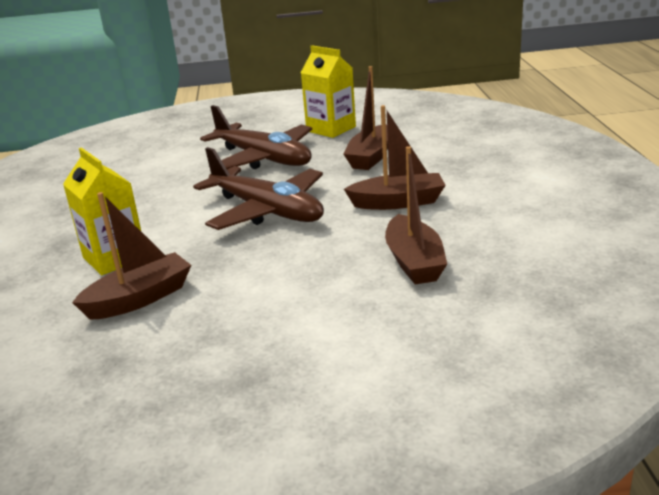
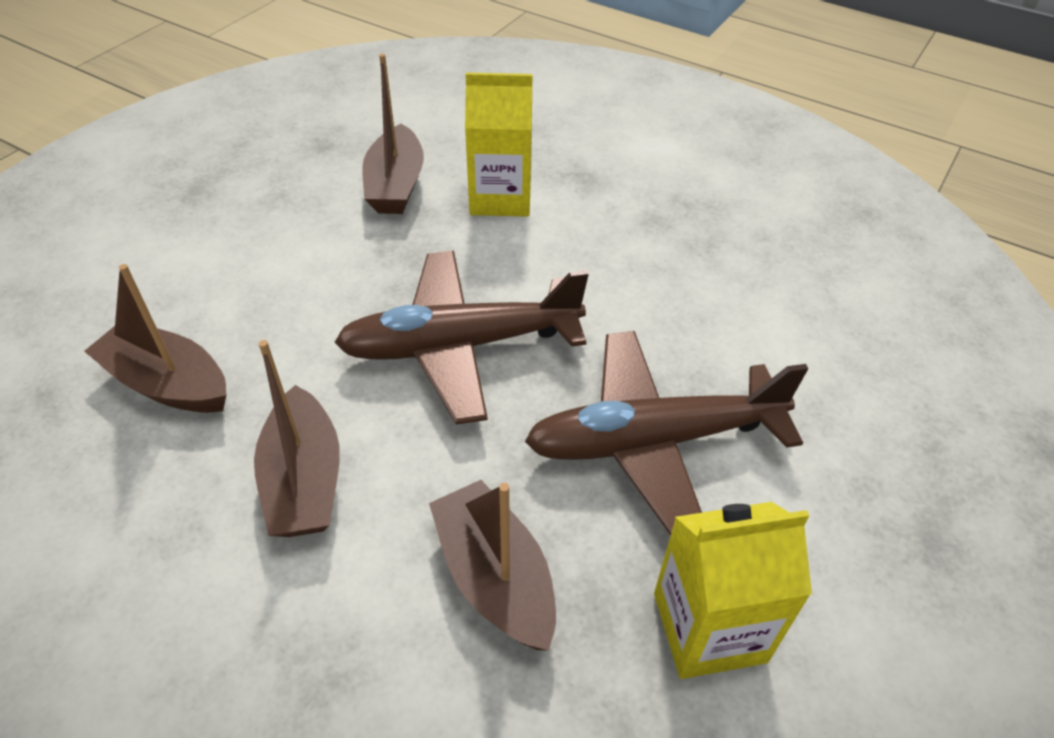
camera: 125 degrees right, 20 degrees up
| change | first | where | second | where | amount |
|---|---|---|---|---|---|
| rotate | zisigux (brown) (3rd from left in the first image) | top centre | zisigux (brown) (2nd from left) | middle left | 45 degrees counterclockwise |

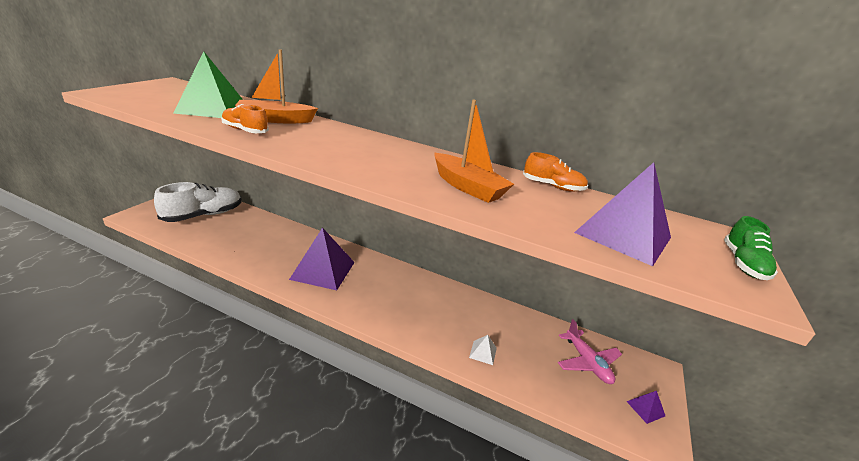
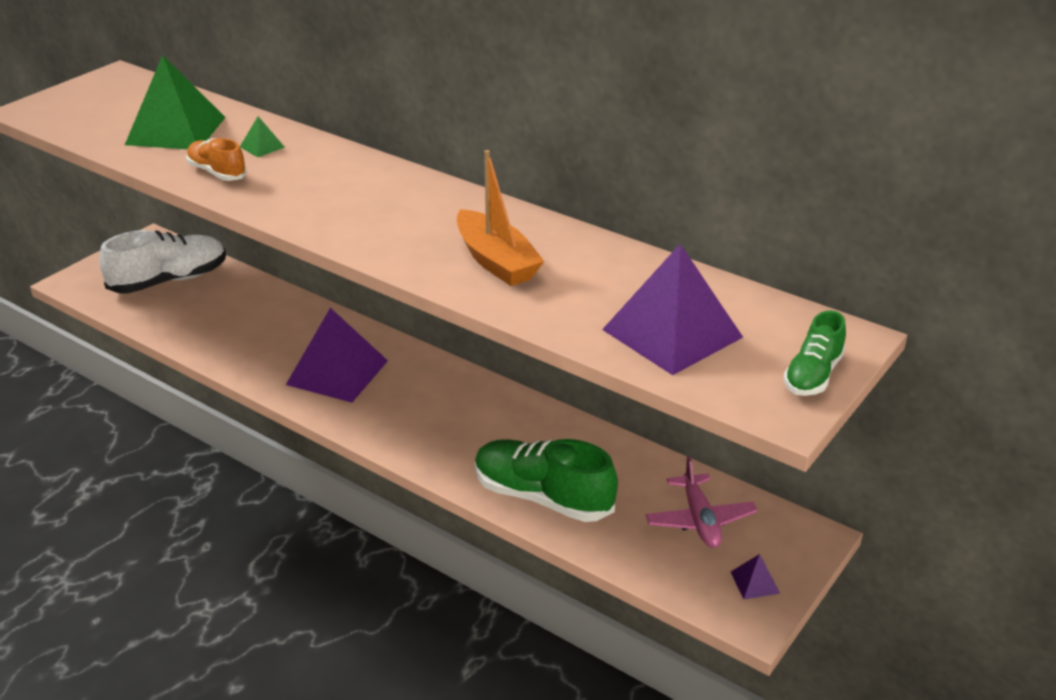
camera: 15 degrees right, 5 degrees up
| change | first | where | second | where | amount |
|---|---|---|---|---|---|
| replace | zisigux (orange) (1st from left) | top left | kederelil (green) (2nd from left) | top left |  |
| replace | kederelil (white) | bottom centre | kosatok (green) (1st from left) | bottom centre |  |
| delete | kosatok (orange) (2nd from left) | centre |  |  |  |

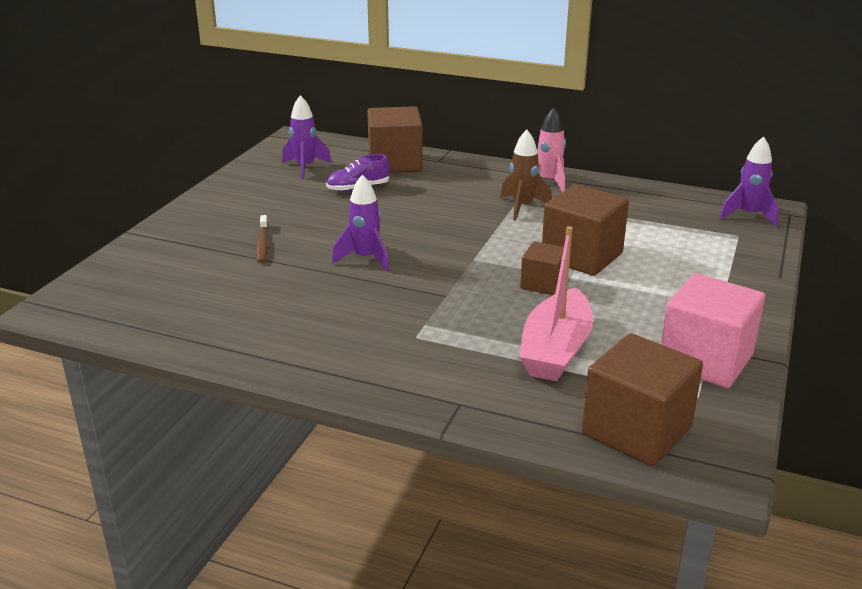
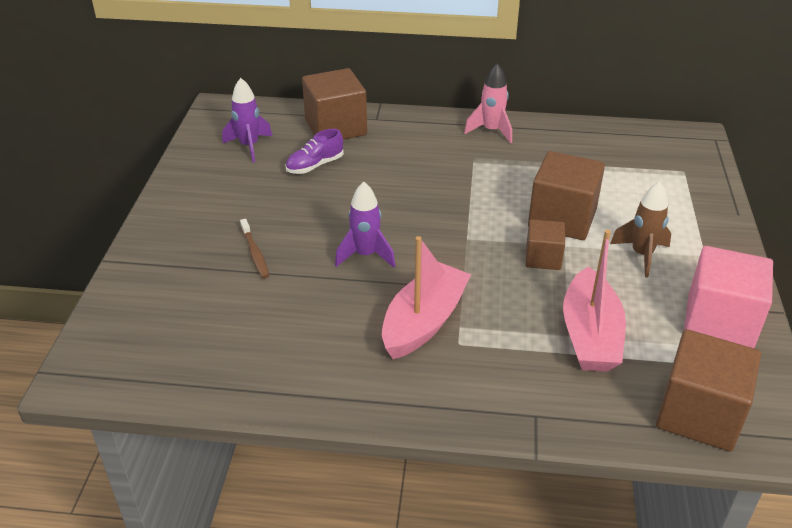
camera: 15 degrees left, 10 degrees up
| change | first | where | second | where | amount |
|---|---|---|---|---|---|
| insert |  |  | zisigux (pink) (1st from left) | centre |  |
| move | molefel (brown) | top centre |  | middle right |  |
| delete | molefel (purple) (3rd from left) | top right |  |  |  |

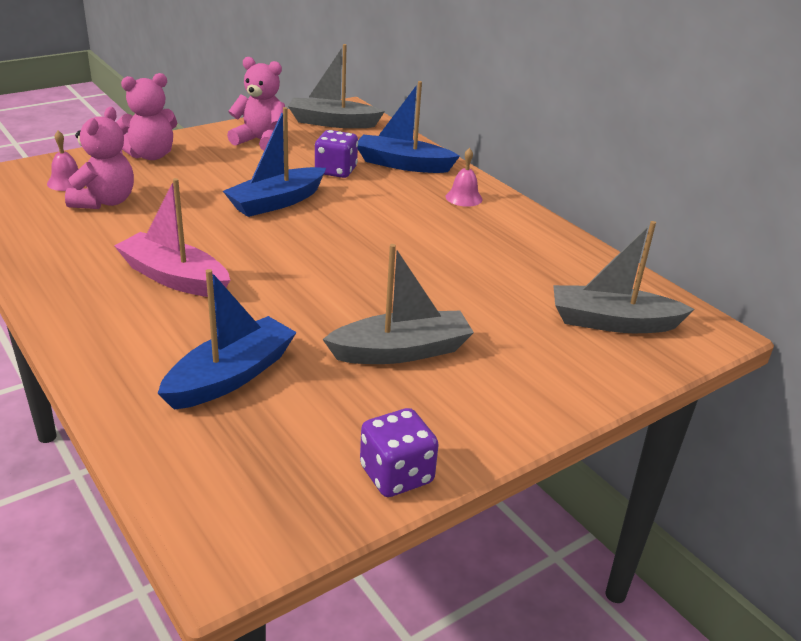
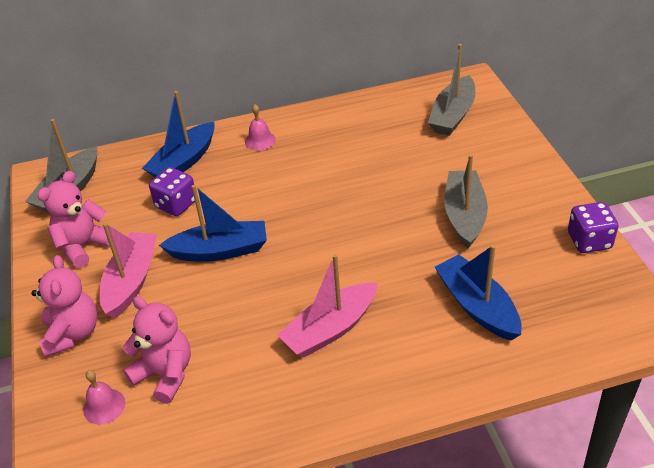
camera: 65 degrees left, 10 degrees up
| change | first | where | second | where | amount |
|---|---|---|---|---|---|
| insert |  |  | zisigux (pink) (1st from left) | middle left |  |
| rotate | zisigux (blue) (2nd from left) | top centre |  | middle left | 75 degrees counterclockwise |

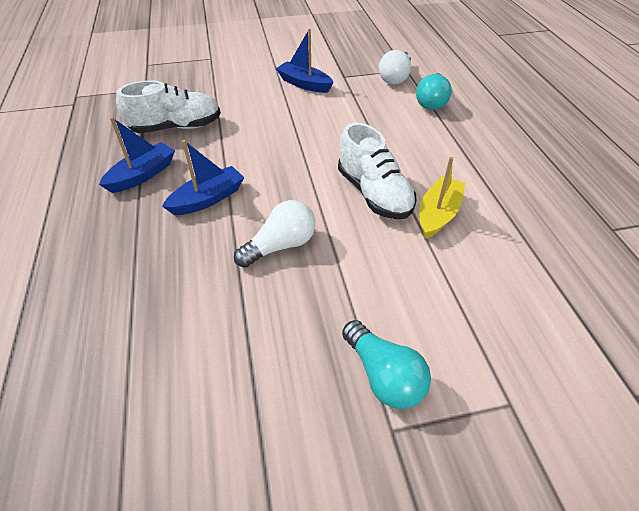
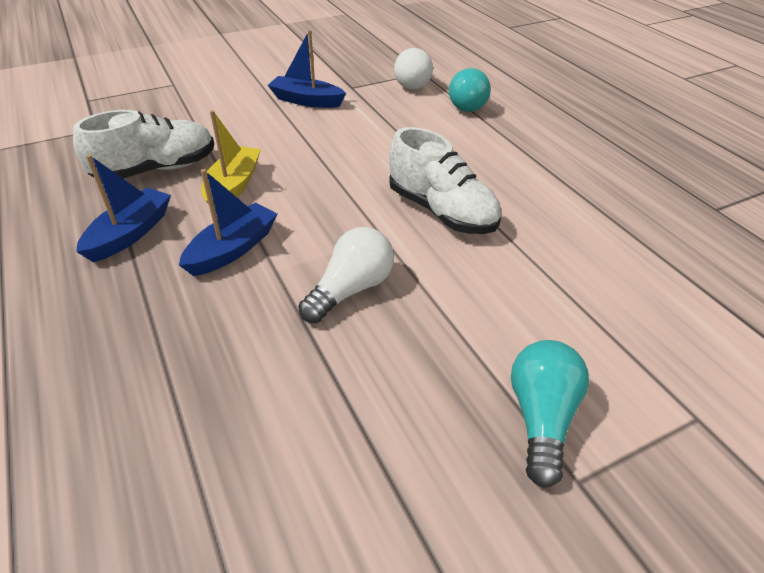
camera: 15 degrees left, 5 degrees down
| change | first | where | second | where | amount |
|---|---|---|---|---|---|
| move | zisigux (yellow) | middle right |  | top left |  |
| rotate | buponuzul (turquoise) (1st from left in the first image) | bottom centre | buponuzul (turquoise) (2nd from left) | bottom right | 120 degrees counterclockwise |

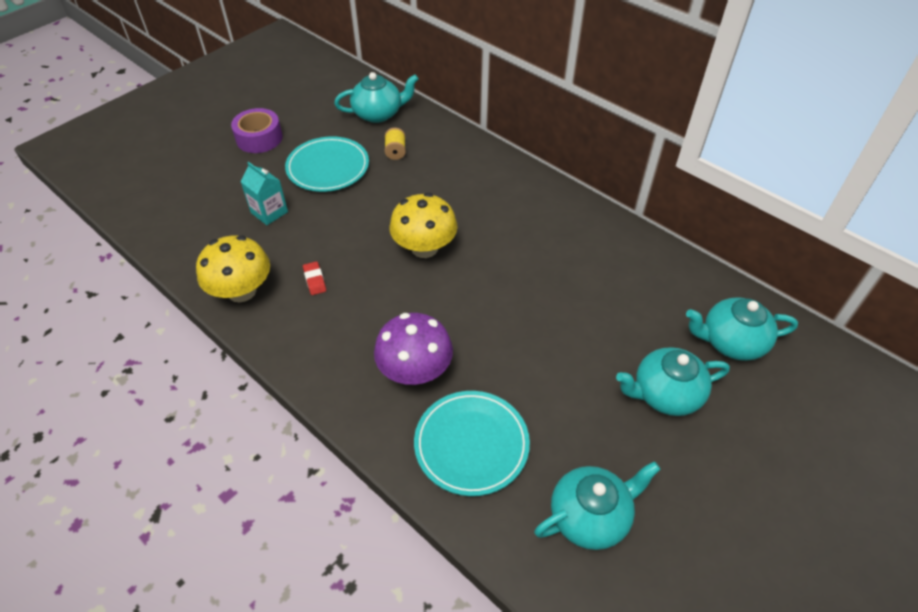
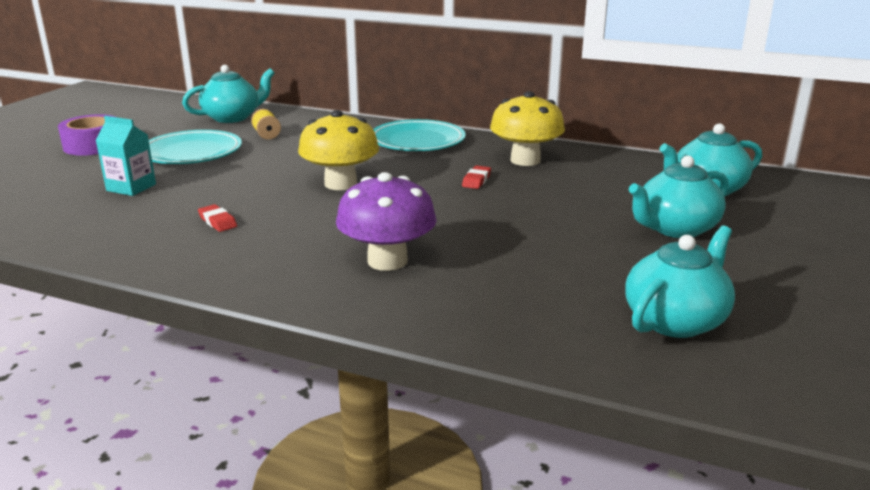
camera: 20 degrees left, 25 degrees down
| change | first | where | second | where | amount |
|---|---|---|---|---|---|
| move | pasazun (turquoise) (2nd from left) | bottom centre |  | top centre |  |
| insert |  |  | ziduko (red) (2nd from left) | centre |  |
| move | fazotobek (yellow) (1st from left in the first image) | middle left | fazotobek (yellow) (2nd from left) | top centre |  |

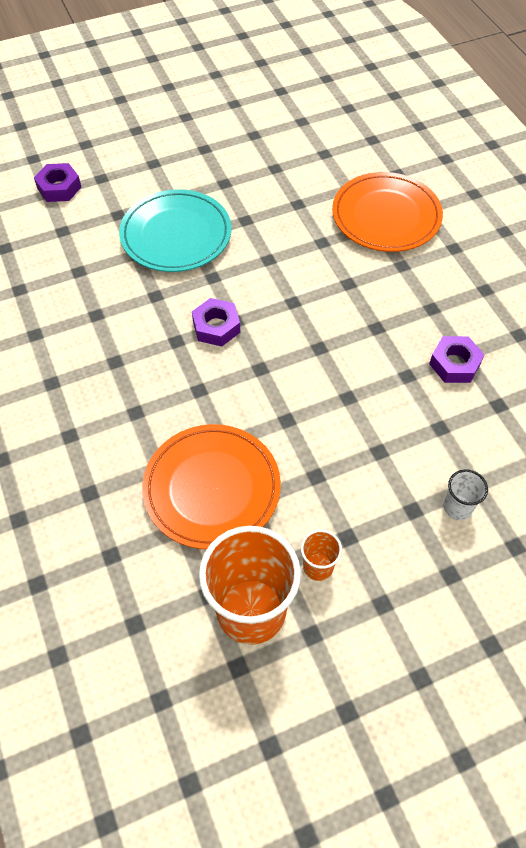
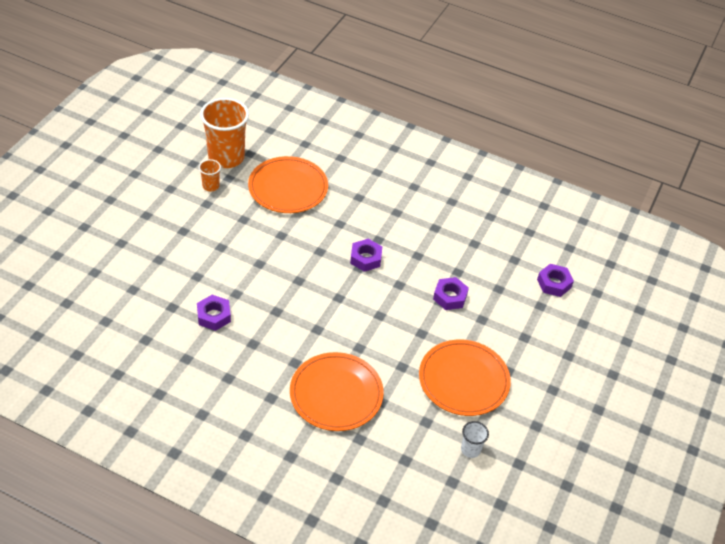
camera: 135 degrees right, 10 degrees down
| change | first | where | second | where | amount |
|---|---|---|---|---|---|
| insert |  |  | pasazun (orange) (3rd from left) | bottom centre |  |
| replace | pasazun (turquoise) | top left | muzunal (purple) (3rd from left) | centre |  |
| move | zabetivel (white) | middle right |  | bottom centre |  |

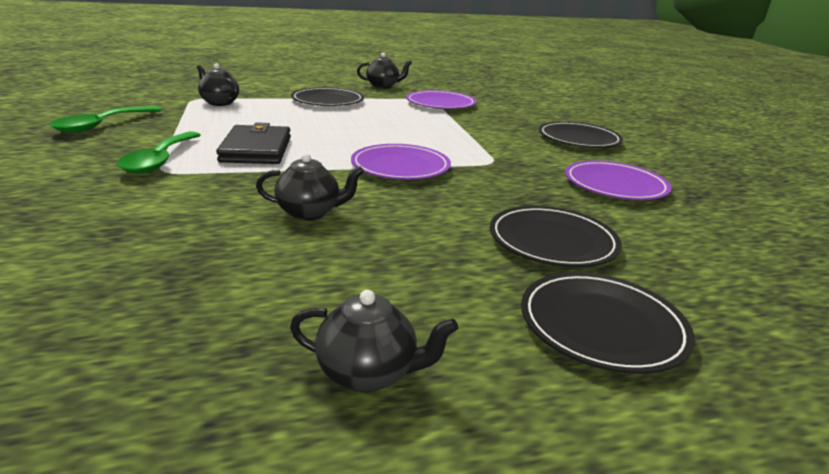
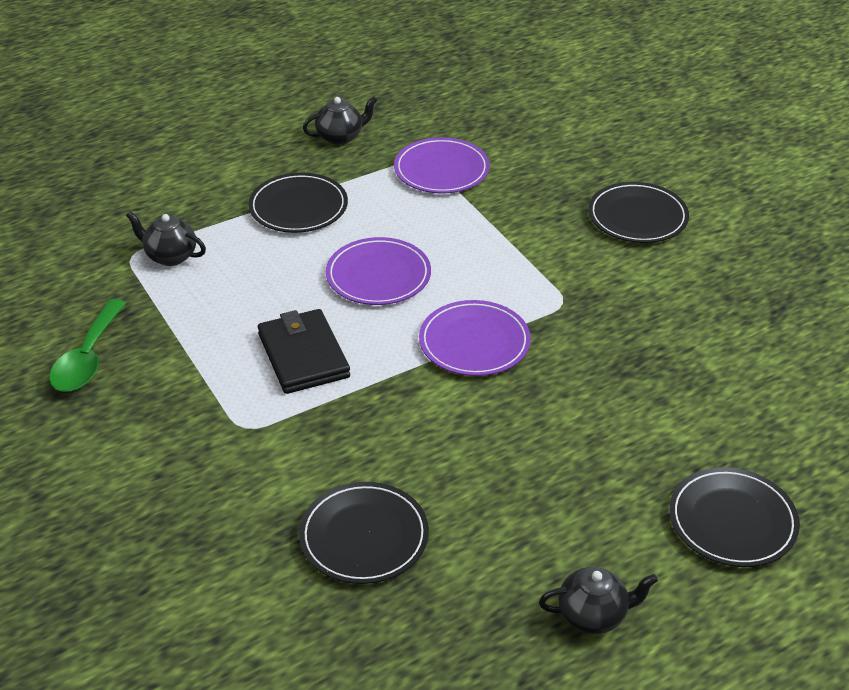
camera: 15 degrees left, 15 degrees up
| change | first | where | second | where | amount |
|---|---|---|---|---|---|
| move | pasazun (black) (2nd from left) | middle right |  | bottom centre |  |
| move | pasazun (purple) (3rd from left in the first image) | middle right | pasazun (purple) (1st from left) | centre |  |
| delete | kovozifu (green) (2nd from left) | top left |  |  |  |
| delete | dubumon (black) (2nd from left) | centre |  |  |  |

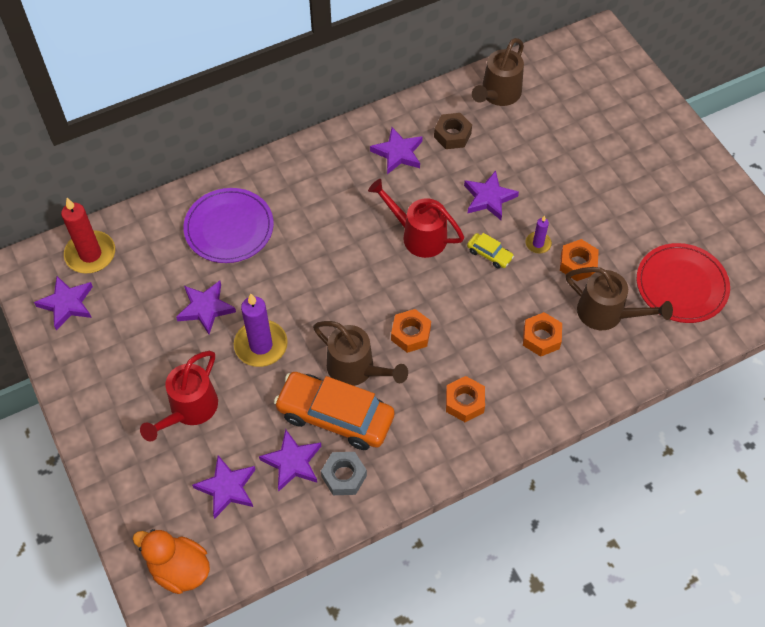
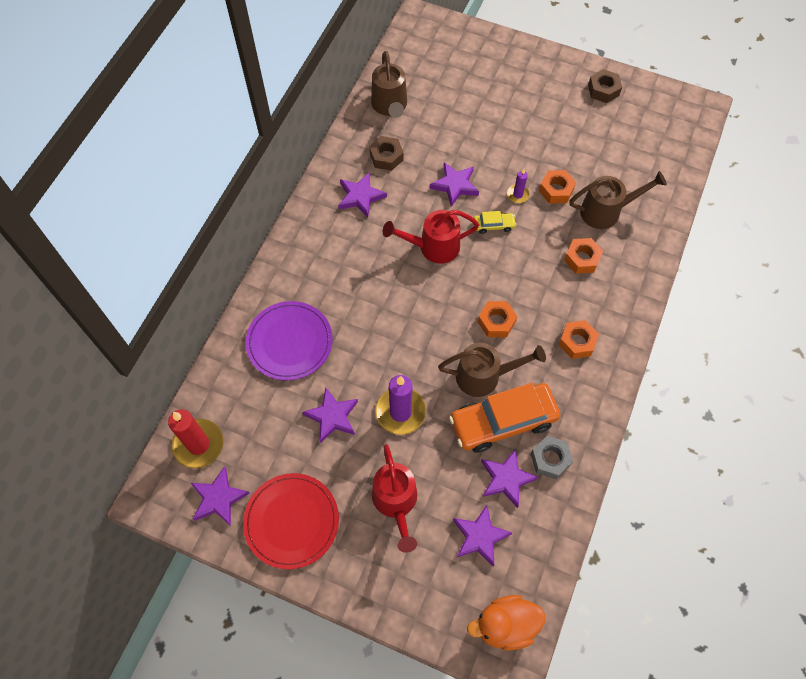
camera: 40 degrees left, 5 degrees up
| change | first | where | second | where | amount |
|---|---|---|---|---|---|
| move | pasazun (red) | middle right |  | bottom centre |  |
| insert |  |  | muzunal (brown) (2nd from left) | top right |  |

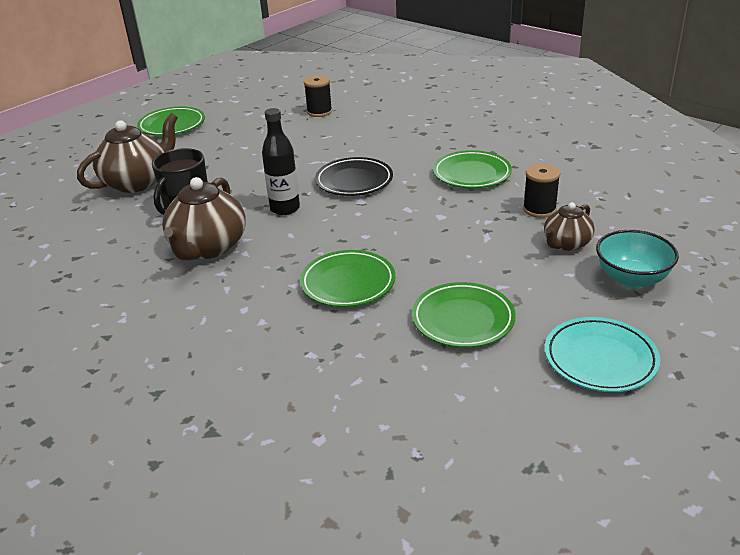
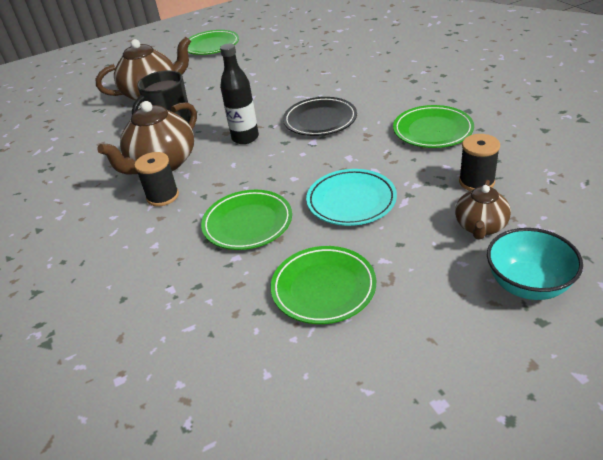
camera: 25 degrees right, 5 degrees up
| change | first | where | second | where | amount |
|---|---|---|---|---|---|
| move | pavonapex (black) (1st from left) | top centre |  | middle left |  |
| move | pasazun (turquoise) | middle right |  | centre |  |
| rotate | dubumon (brown) (3rd from left) | middle right |  | middle right | 45 degrees counterclockwise |

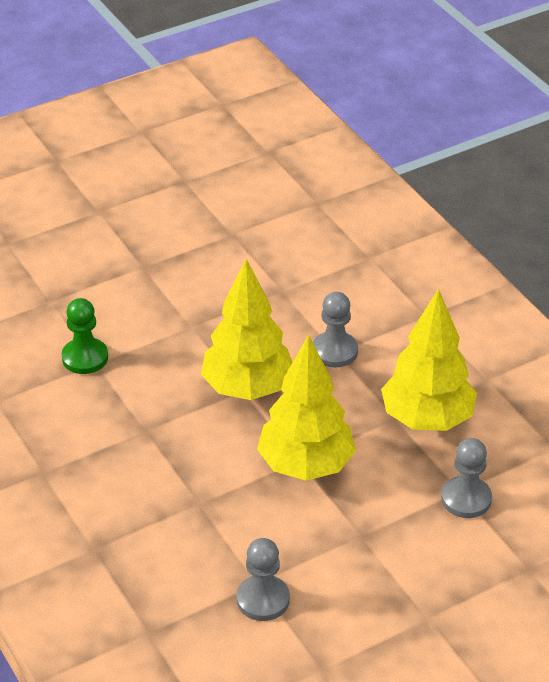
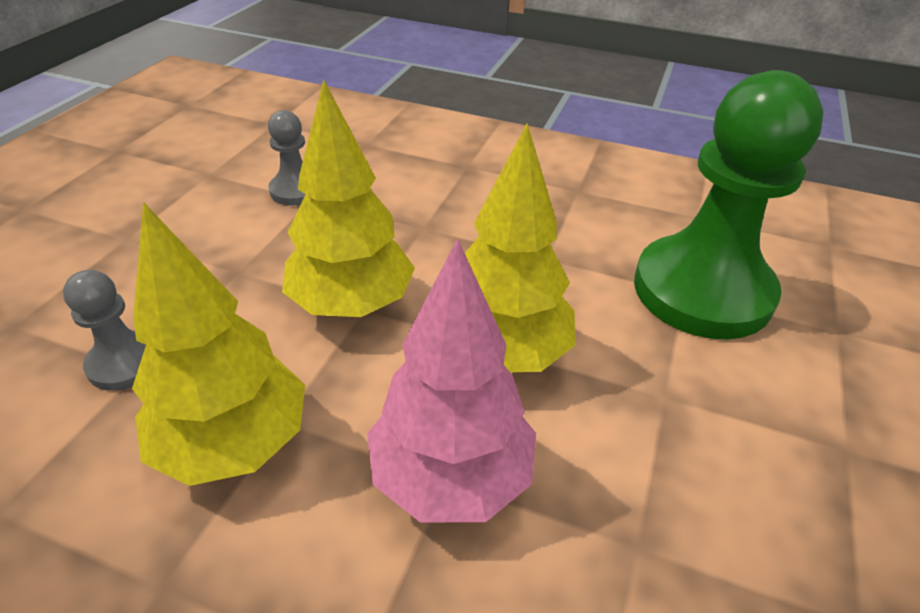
camera: 140 degrees right, 0 degrees up
| change | first | where | second | where | amount |
|---|---|---|---|---|---|
| replace | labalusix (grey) (2nd from left) | centre | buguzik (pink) | centre |  |
| resize | labalusix (green) | middle left |  | top right | x2.22 |

